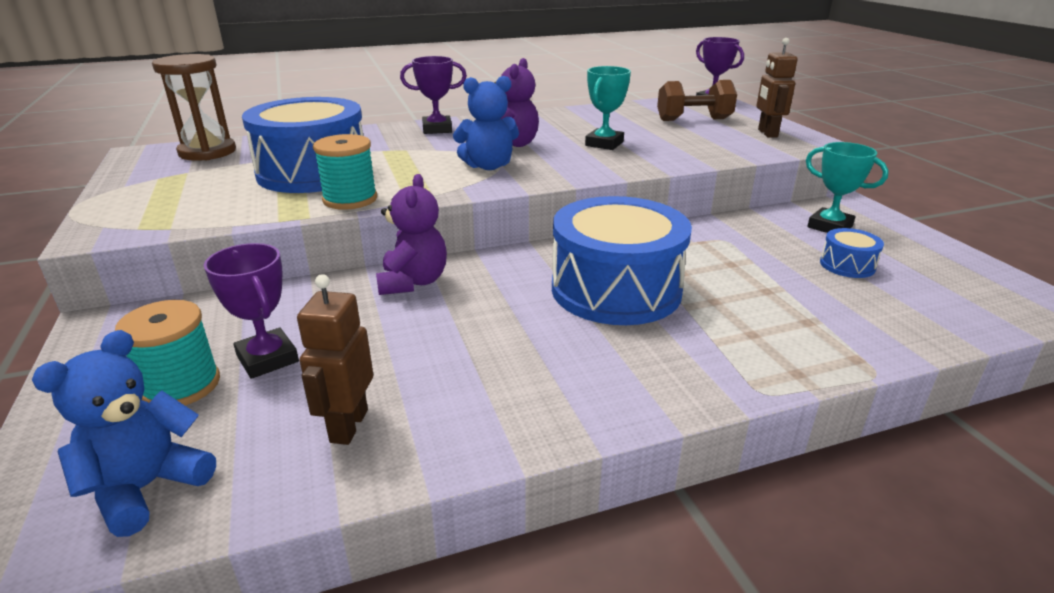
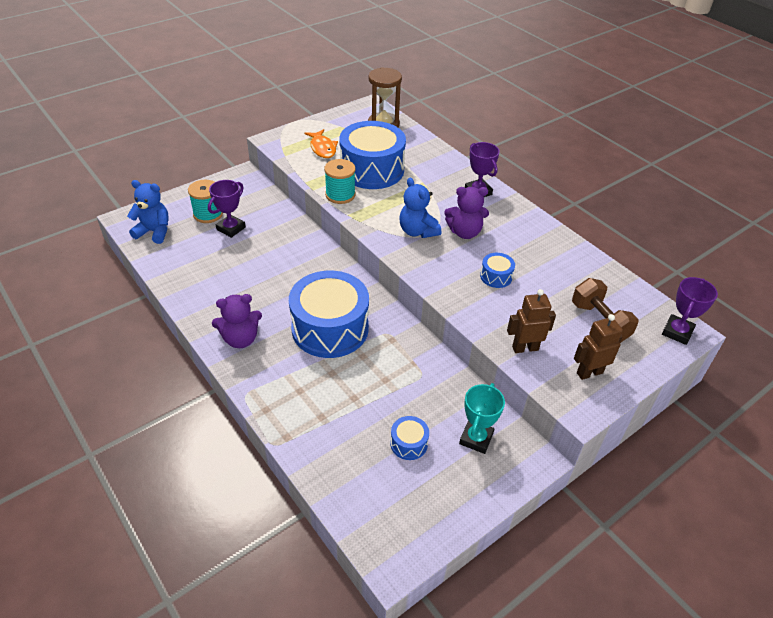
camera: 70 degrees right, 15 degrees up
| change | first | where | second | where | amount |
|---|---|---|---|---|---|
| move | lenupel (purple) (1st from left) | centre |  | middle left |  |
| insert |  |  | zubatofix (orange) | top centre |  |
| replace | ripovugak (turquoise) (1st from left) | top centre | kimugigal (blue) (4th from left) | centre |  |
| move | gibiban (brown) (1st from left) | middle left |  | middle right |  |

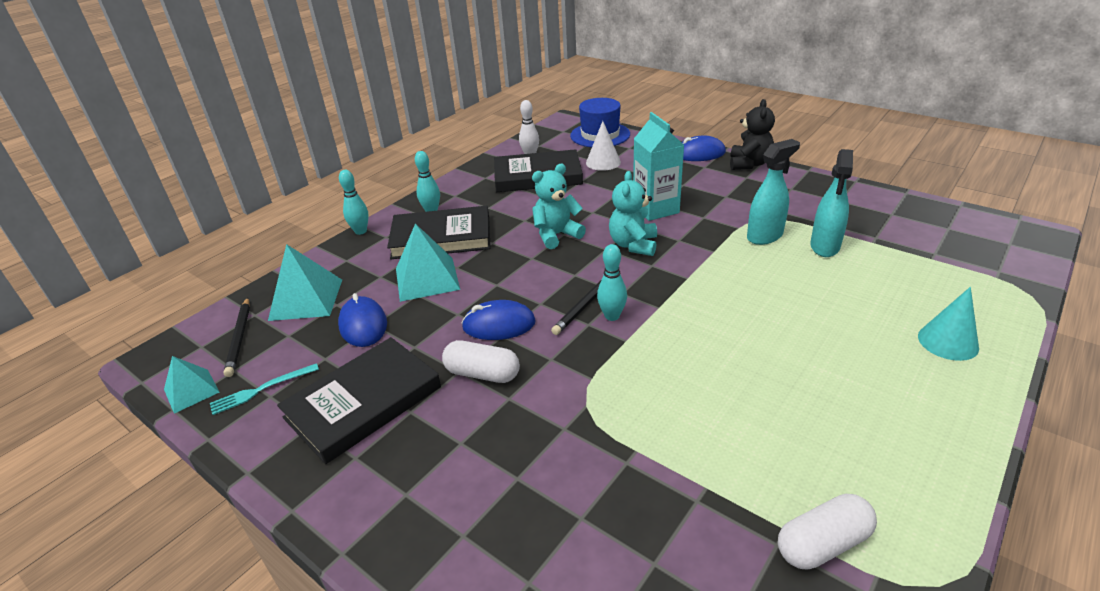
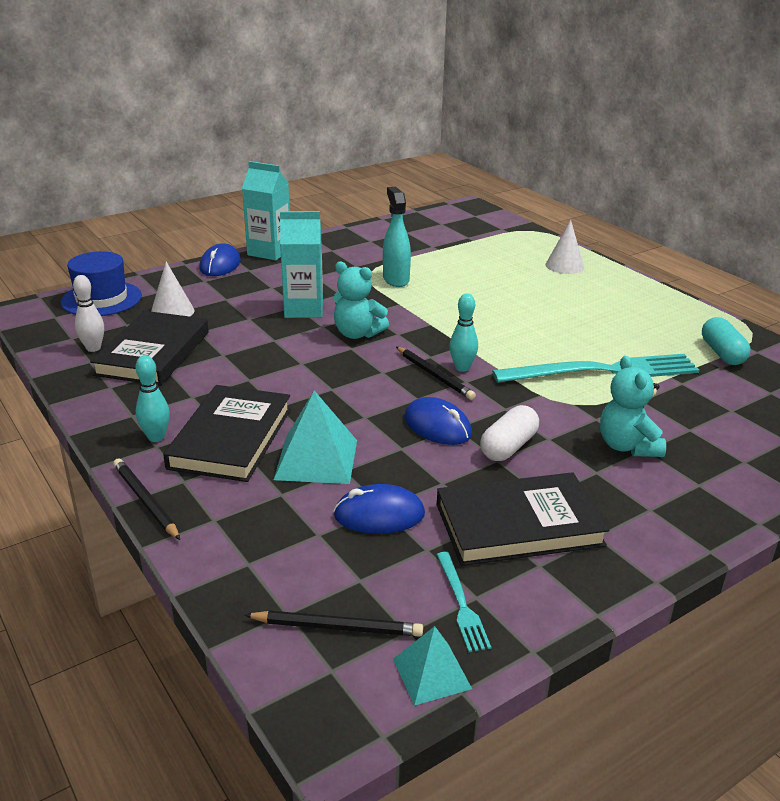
camera: 75 degrees left, 5 degrees down
| change | first | where | second | where | amount |
|---|---|---|---|---|---|
| replace | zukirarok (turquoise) (1st from left) | middle left | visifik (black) (1st from left) | middle left |  |
| replace | lenupel (black) | top right | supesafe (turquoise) (1st from left) | top centre |  |
| rotate | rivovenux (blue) (2nd from left in the first image) | centre | rivovenux (blue) (3rd from left) | centre | 60 degrees counterclockwise |
| rotate | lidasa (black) (1st from left in the first image) | bottom left | lidasa (black) (3rd from left) | middle right | 75 degrees counterclockwise |
| insert |  |  | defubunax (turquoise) (2nd from left) | middle right |  |
| recolor | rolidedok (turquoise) | middle right | rolidedok (white) (2nd from left) | top right |  |
| move | lenupel (turquoise) (1st from left in the first image) | centre | lenupel (turquoise) (2nd from left) | middle right |  |
| recolor | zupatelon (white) (2nd from left) | bottom right | zupatelon (turquoise) | middle right |  |
| delete | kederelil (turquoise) (2nd from left) | middle left |  |  |  |
| delete | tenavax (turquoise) (2nd from left) | middle right |  |  |  |

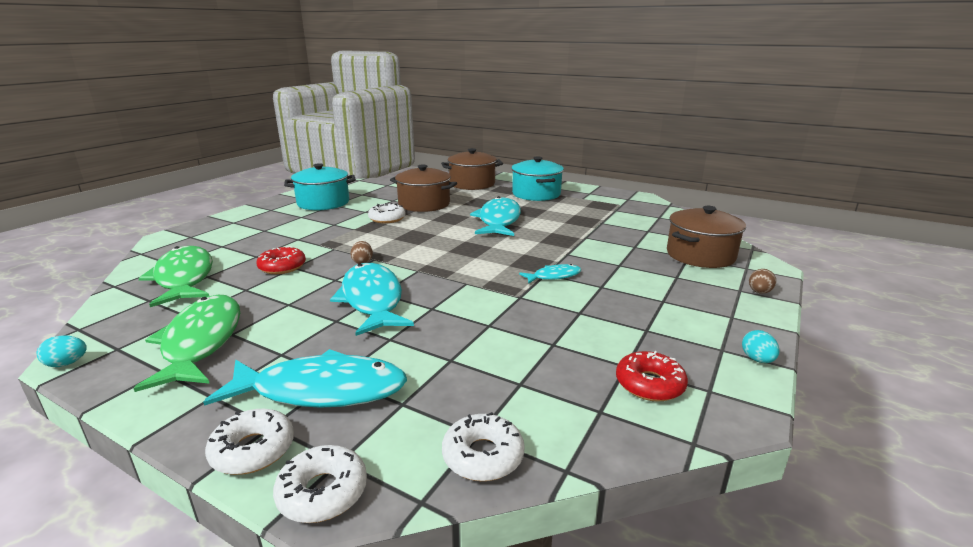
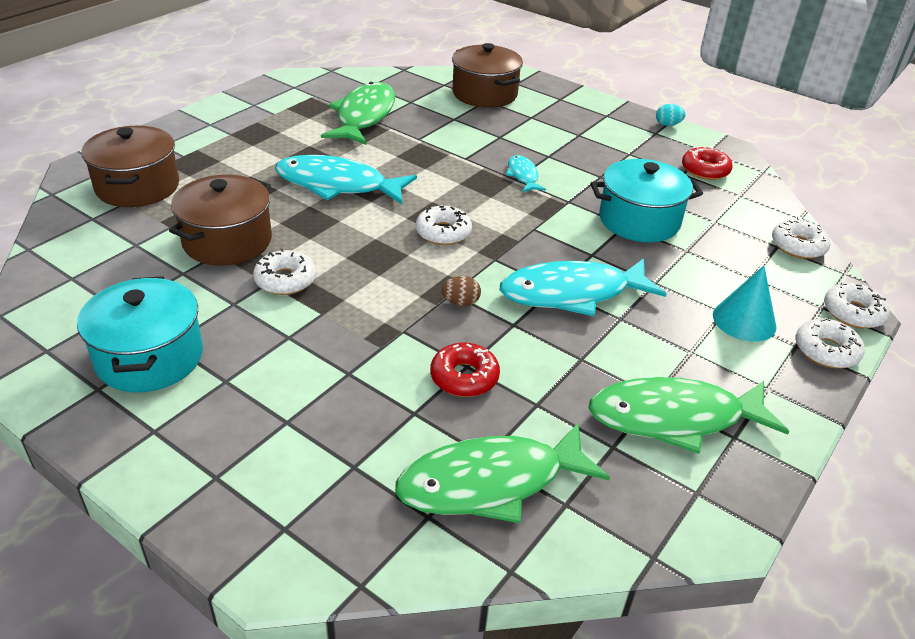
camera: 85 degrees left, 15 degrees up
| change | first | where | second | where | amount |
|---|---|---|---|---|---|
| insert |  |  | zubatofix (green) (1st from left) | top centre |  |
| insert |  |  | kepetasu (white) (2nd from left) | centre |  |
| move | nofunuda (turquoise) (2nd from left) | top centre |  | top right |  |
| replace | zubatofix (turquoise) (1st from left) | bottom left | rolidedok (turquoise) | middle right |  |
| delete | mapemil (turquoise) (1st from left) | middle left |  |  |  |
| delete | mapemil (brown) (2nd from left) | middle right |  |  |  |

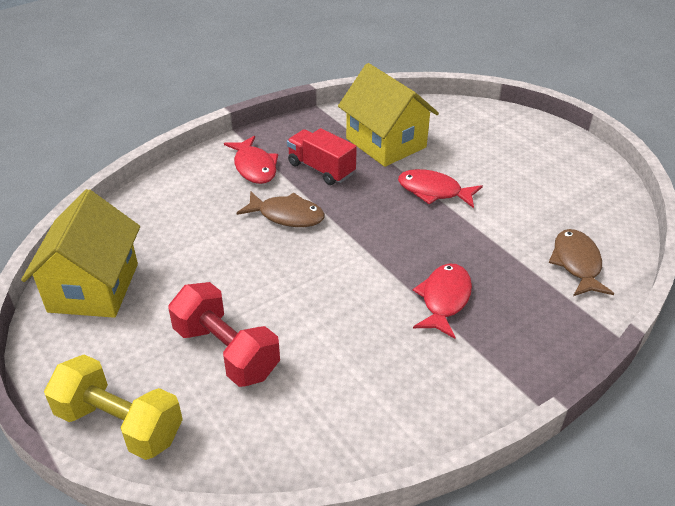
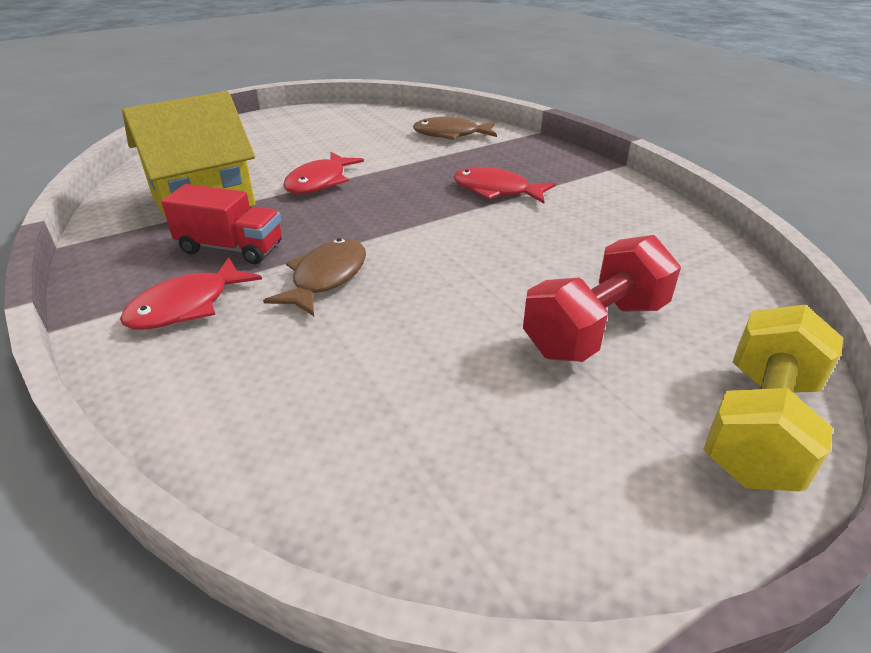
camera: 85 degrees left, 5 degrees down
| change | first | where | second | where | amount |
|---|---|---|---|---|---|
| rotate | zubatofix (red) (1st from left) | top centre |  | middle left | 150 degrees clockwise |
| rotate | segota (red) | top centre |  | middle left | 120 degrees counterclockwise |
| delete | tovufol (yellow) (1st from left) | middle left |  |  |  |

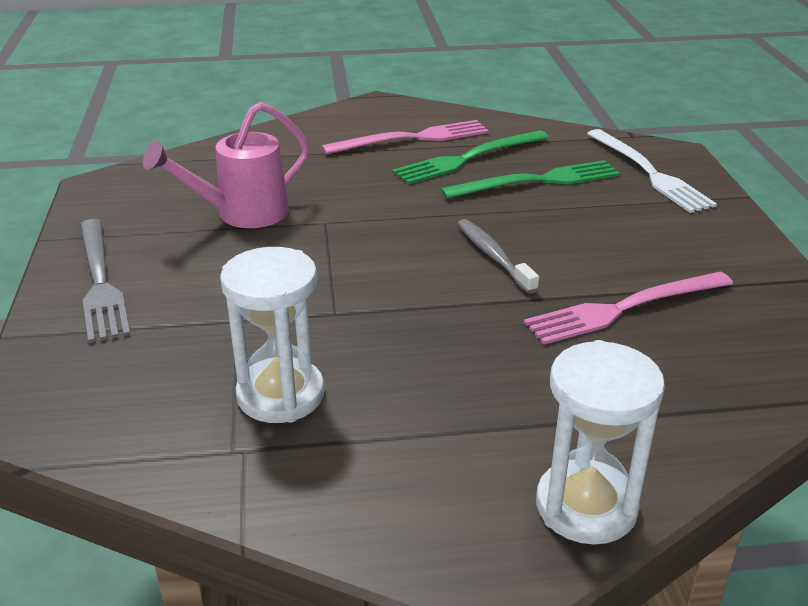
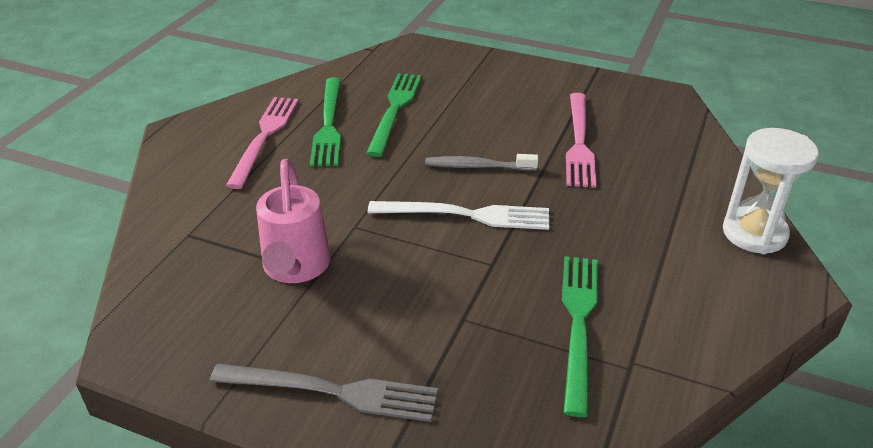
camera: 60 degrees left, 5 degrees up
| change | first | where | second | where | amount |
|---|---|---|---|---|---|
| move | defubunax (white) | top right |  | centre |  |
| replace | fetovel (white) (1st from left) | centre | defubunax (green) (3rd from left) | bottom centre |  |

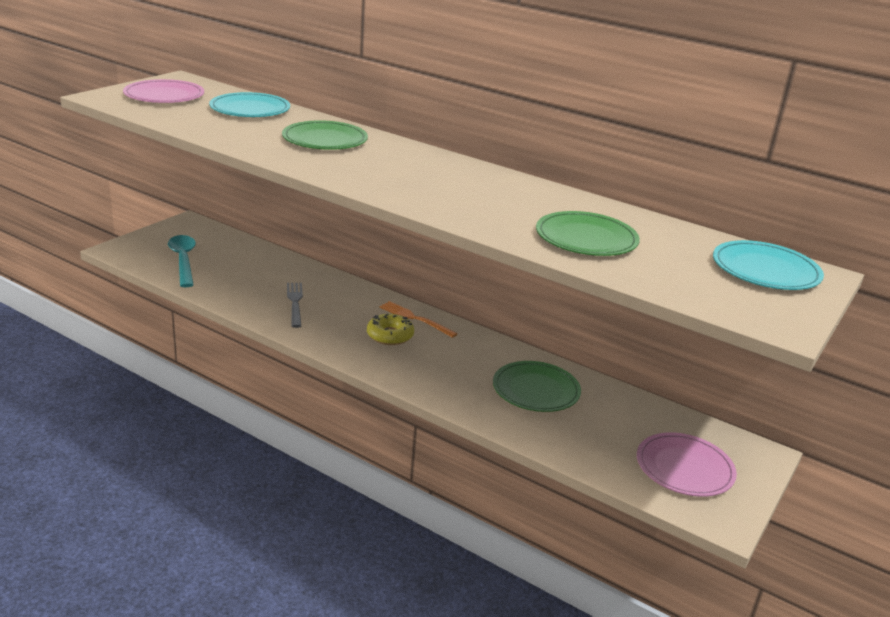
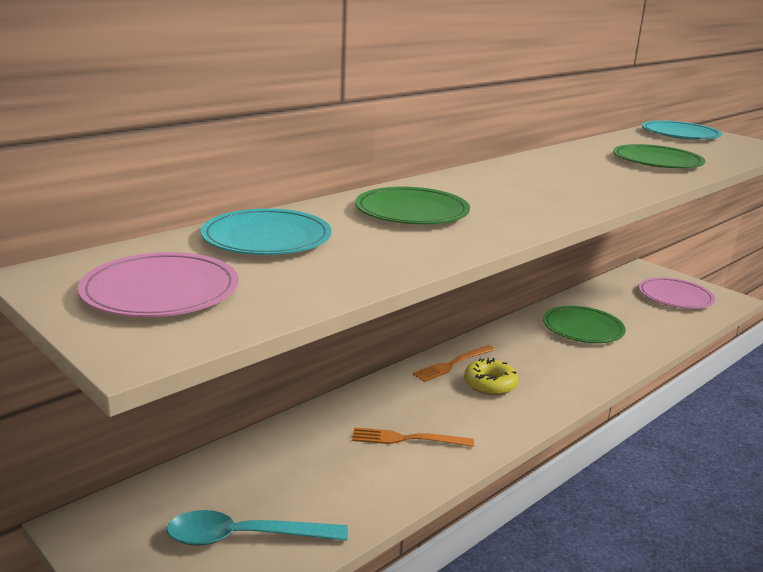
camera: 75 degrees left, 5 degrees down
| change | first | where | second | where | amount |
|---|---|---|---|---|---|
| recolor | defubunax (grey) | middle left | defubunax (orange) (1st from left) | bottom centre |  |

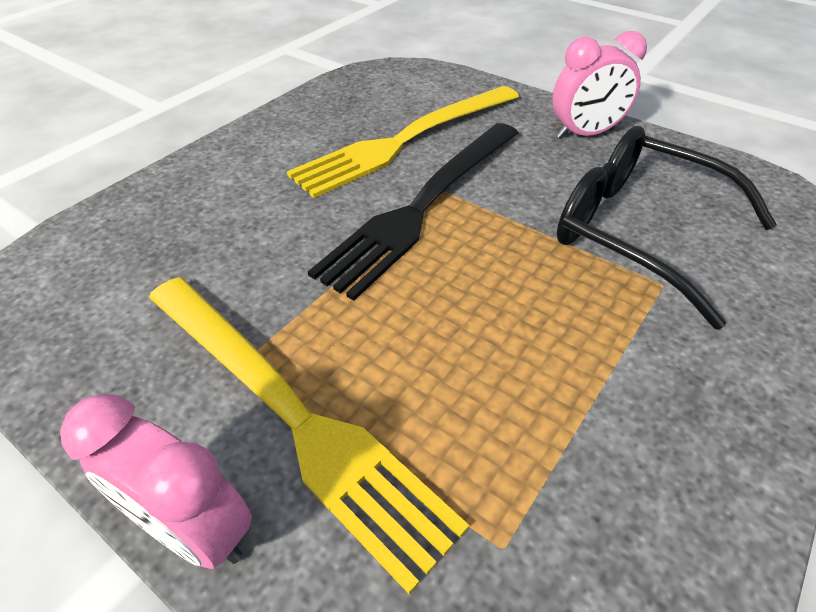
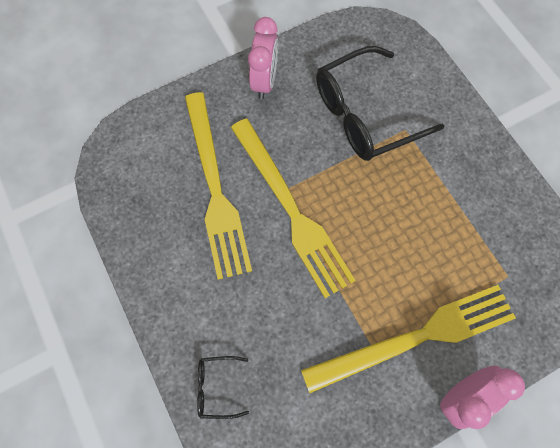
camera: 65 degrees left, 25 degrees up
| change | first | where | second | where | amount |
|---|---|---|---|---|---|
| insert |  |  | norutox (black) (1st from left) | bottom centre |  |
| recolor | defubunax (black) | centre | defubunax (yellow) (2nd from left) | centre |  |

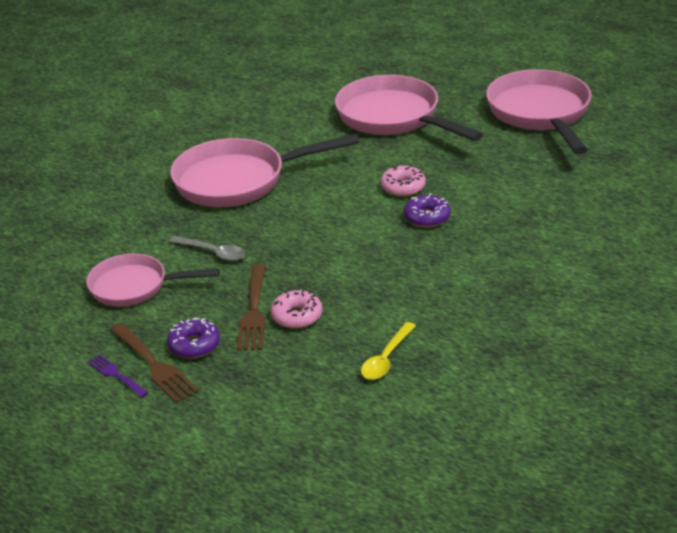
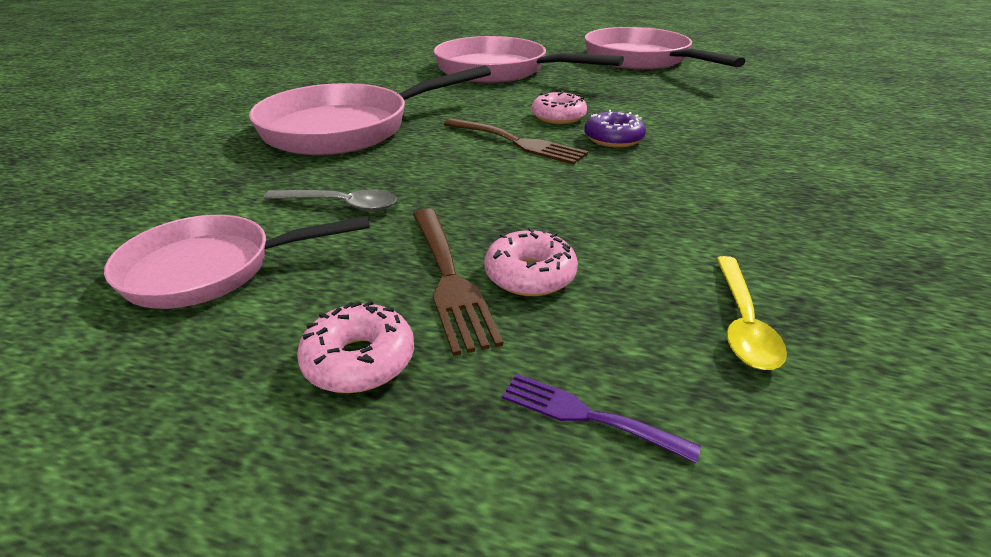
camera: 20 degrees left, 0 degrees up
| change | first | where | second | where | amount |
|---|---|---|---|---|---|
| recolor | kepetasu (purple) (1st from left) | middle left | kepetasu (pink) (1st from left) | centre |  |
| move | defubunax (brown) (1st from left in the first image) | bottom left | defubunax (brown) (2nd from left) | top centre |  |
| move | defubunax (purple) | bottom left |  | bottom centre |  |

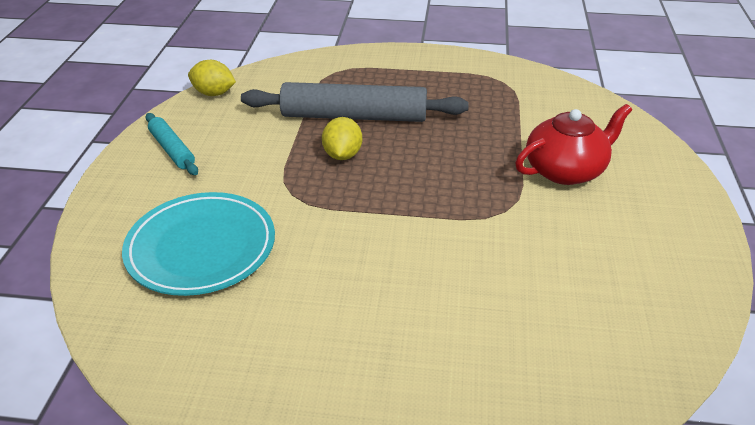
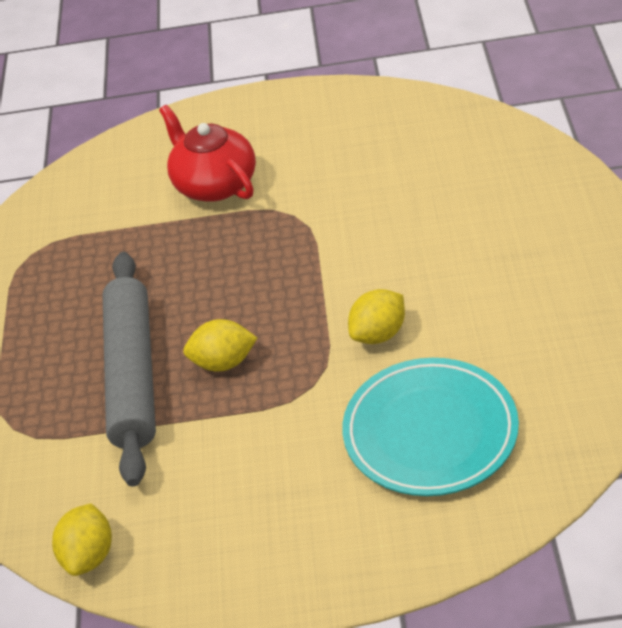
camera: 95 degrees left, 5 degrees up
| change | first | where | second | where | amount |
|---|---|---|---|---|---|
| insert |  |  | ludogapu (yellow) (3rd from left) | centre |  |
| delete | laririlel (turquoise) | middle left |  |  |  |

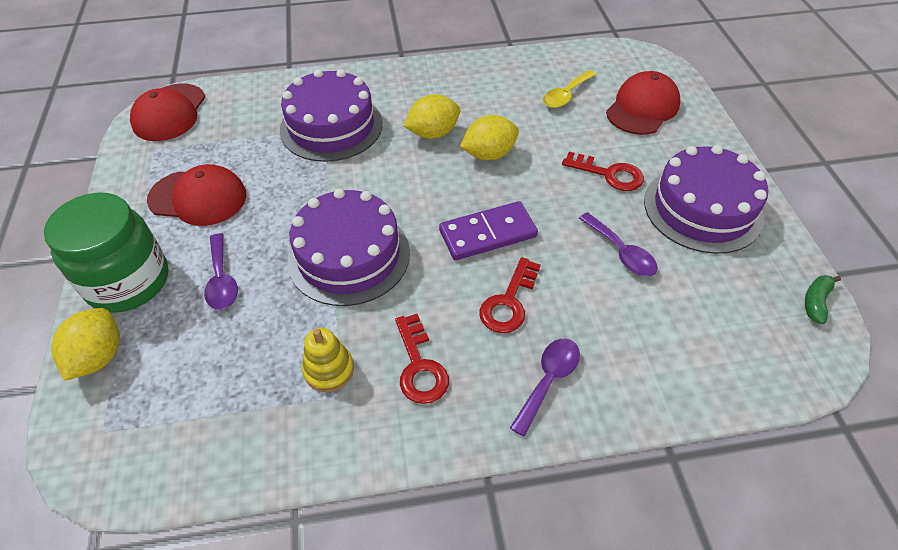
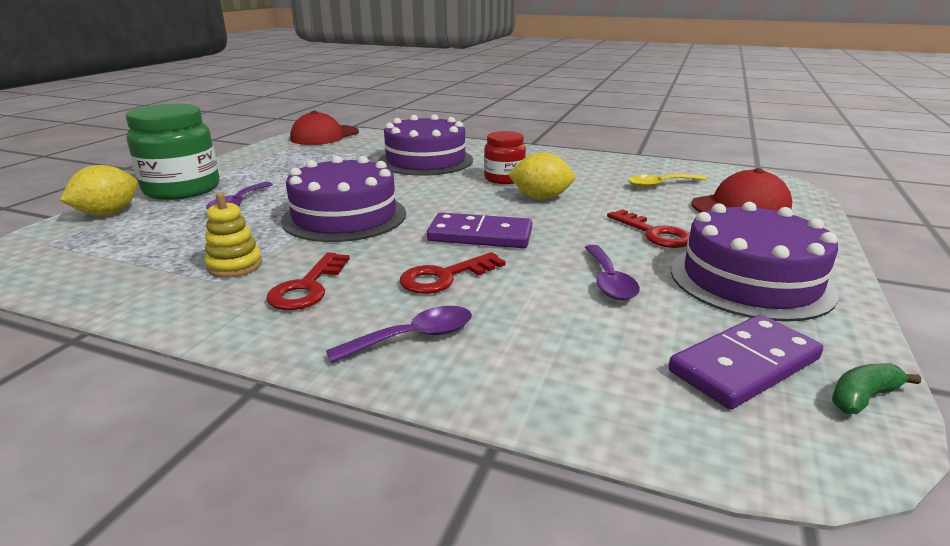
camera: 30 degrees right, 25 degrees down
| change | first | where | second | where | amount |
|---|---|---|---|---|---|
| replace | ludogapu (yellow) (2nd from left) | top centre | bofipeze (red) | top centre |  |
| insert |  |  | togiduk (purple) (2nd from left) | middle right |  |
| delete | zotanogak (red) (2nd from left) | middle left |  |  |  |

